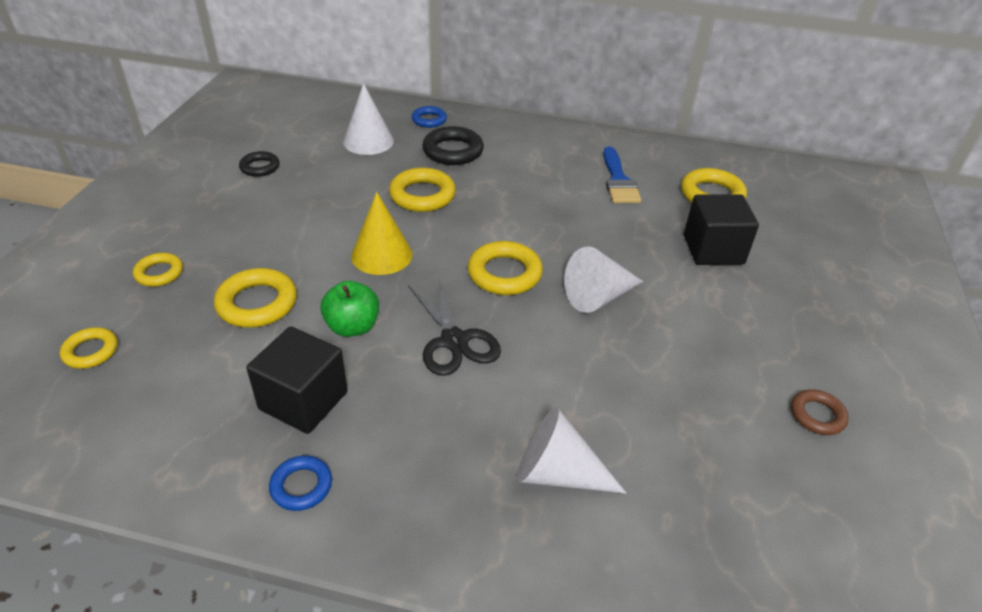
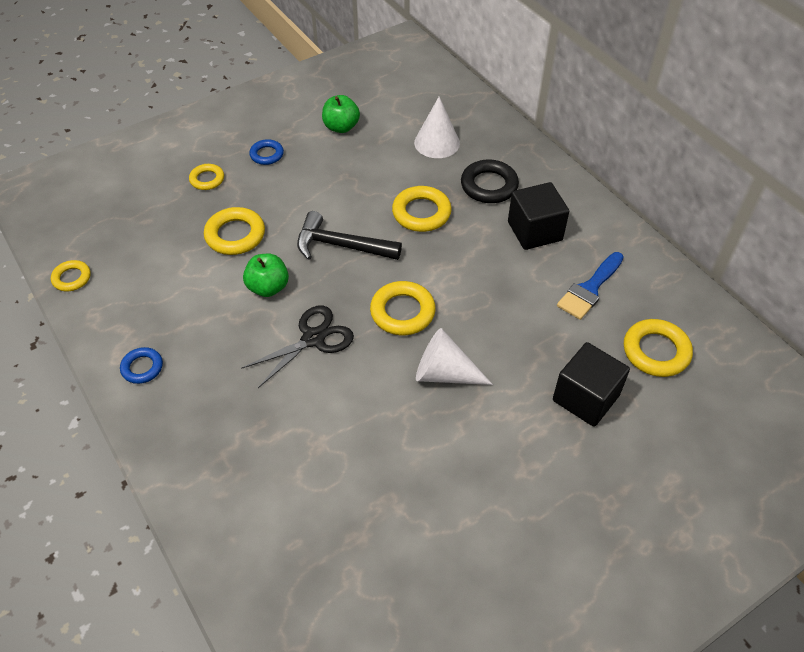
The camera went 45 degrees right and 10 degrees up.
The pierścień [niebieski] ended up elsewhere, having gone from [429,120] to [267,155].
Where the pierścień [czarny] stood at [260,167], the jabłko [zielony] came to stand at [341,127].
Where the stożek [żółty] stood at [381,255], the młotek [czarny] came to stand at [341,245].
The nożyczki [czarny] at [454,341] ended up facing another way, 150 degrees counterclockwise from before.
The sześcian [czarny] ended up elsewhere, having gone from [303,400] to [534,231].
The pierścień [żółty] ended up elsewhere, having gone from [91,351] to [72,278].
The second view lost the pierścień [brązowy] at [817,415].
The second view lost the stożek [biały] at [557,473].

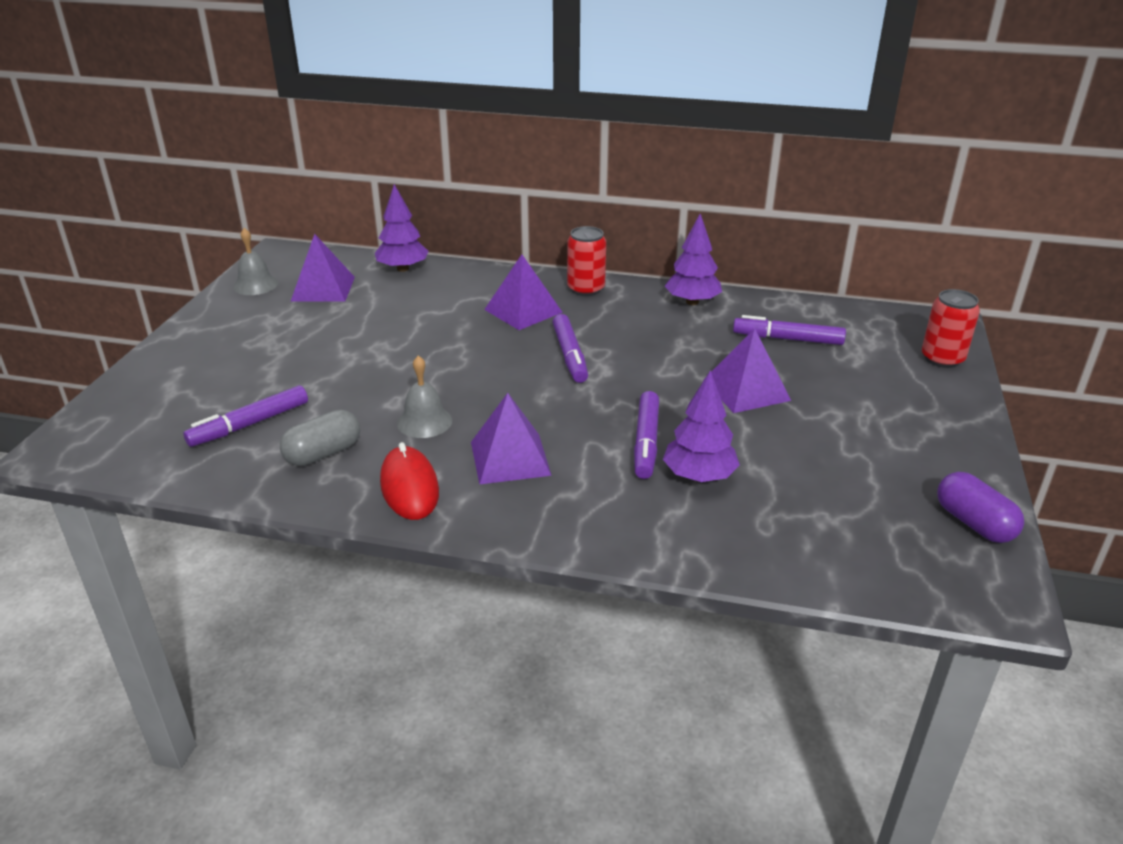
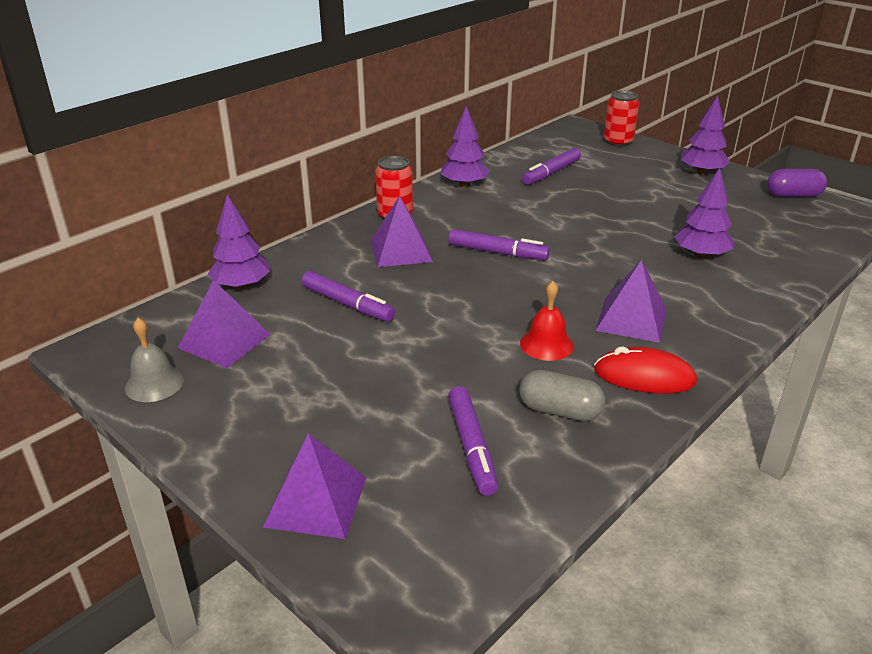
The camera went 60 degrees left and 0 degrees up.
The piramida [fioletowy] ended up elsewhere, having gone from [746,390] to [316,501].
What was the dzwonek [szary] at [424,422] turned into the dzwonek [czerwony] at [546,344].
The flamaster [fioletowy] ended up elsewhere, having gone from [646,442] to [347,304].
The kapsułka [szary] at [323,453] ended up facing another way, 60 degrees counterclockwise from before.
The second view gained the drzewko [fioletowy] at [702,172].

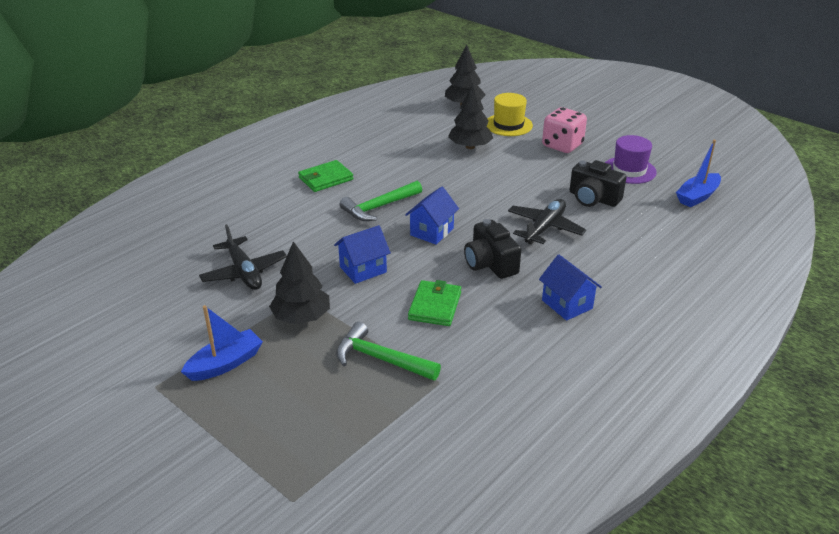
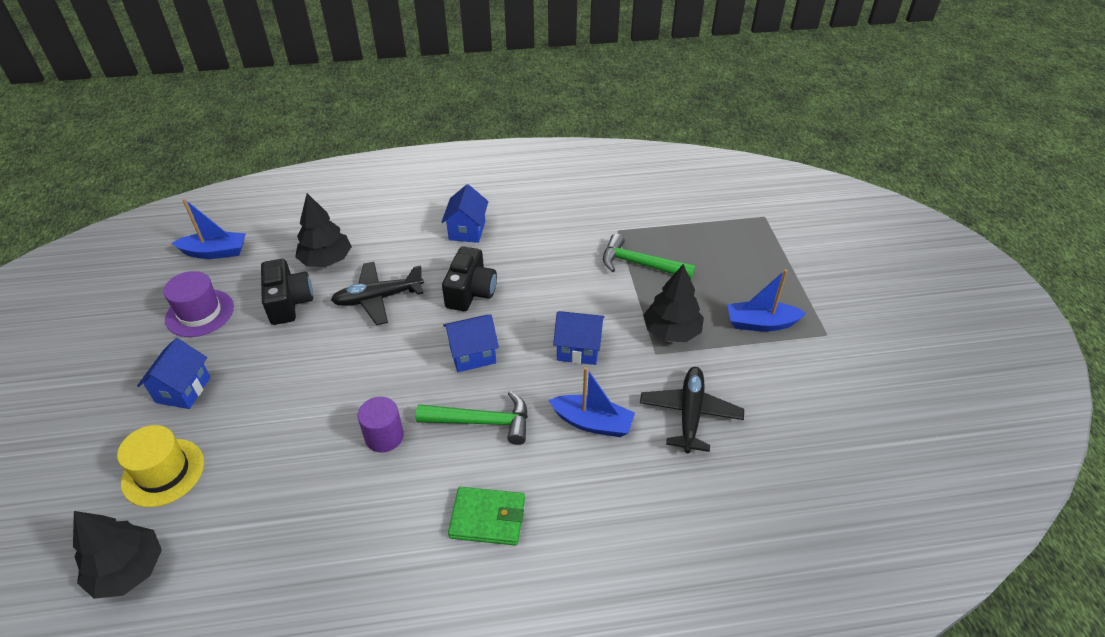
The camera went 140 degrees left and 10 degrees up.
The drzewko [czarny] ended up elsewhere, having gone from [470,146] to [326,260].
Where the kostka do gry [różowy] stood at [562,145], the domek [niebieski] came to stand at [183,390].
The second view lost the portfel [zielony] at [435,306].
The młotek [zielony] at [381,359] ended up facing another way, 135 degrees clockwise from before.
The second view gained the łódka [niebieski] at [592,423].
The second view gained the walec [fioletowy] at [384,436].

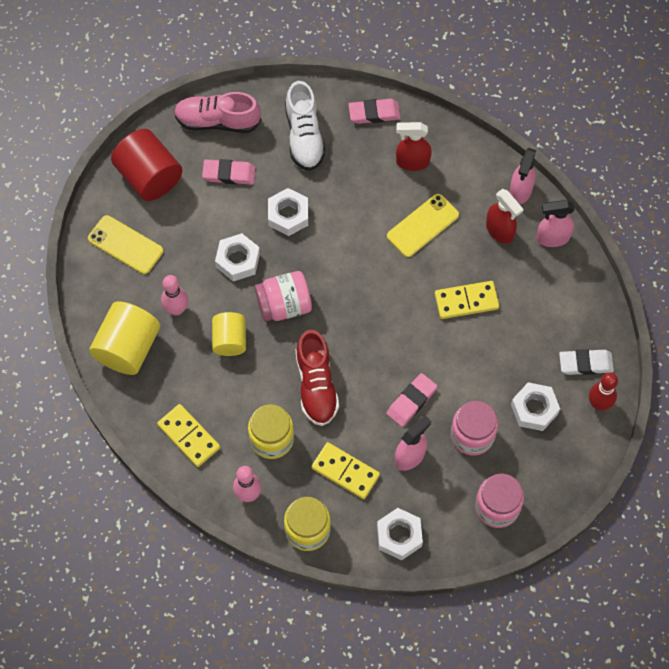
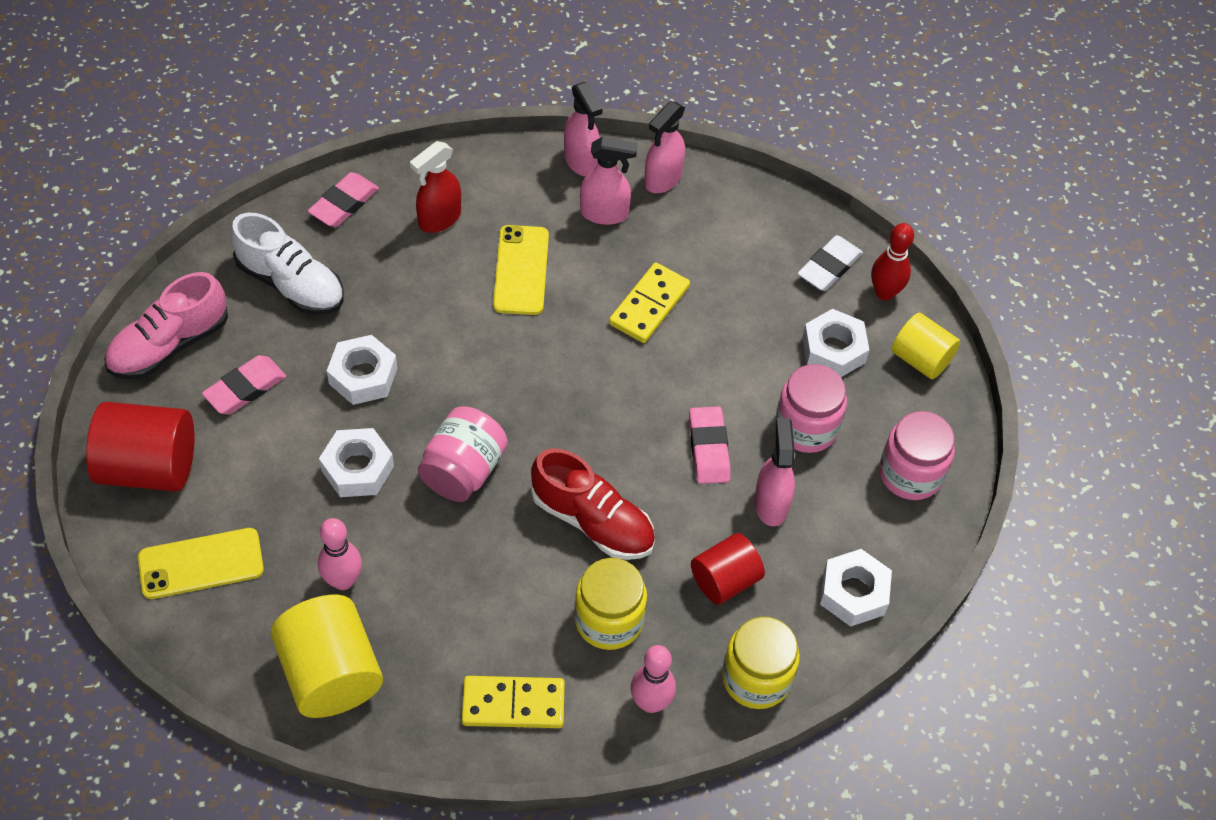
The camera went 50 degrees left and 10 degrees down.
What was the spryskiwacz [czerwony] at [500,231] turned into the spryskiwacz [różowy] at [604,213].
The walec [żółty] ended up elsewhere, having gone from [230,340] to [920,359].
Where the kostka domina [żółty] stood at [345,471], the walec [czerwony] came to stand at [725,580].

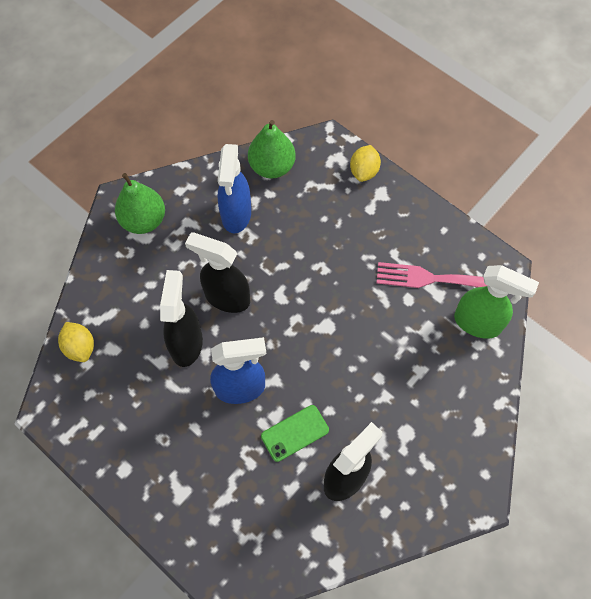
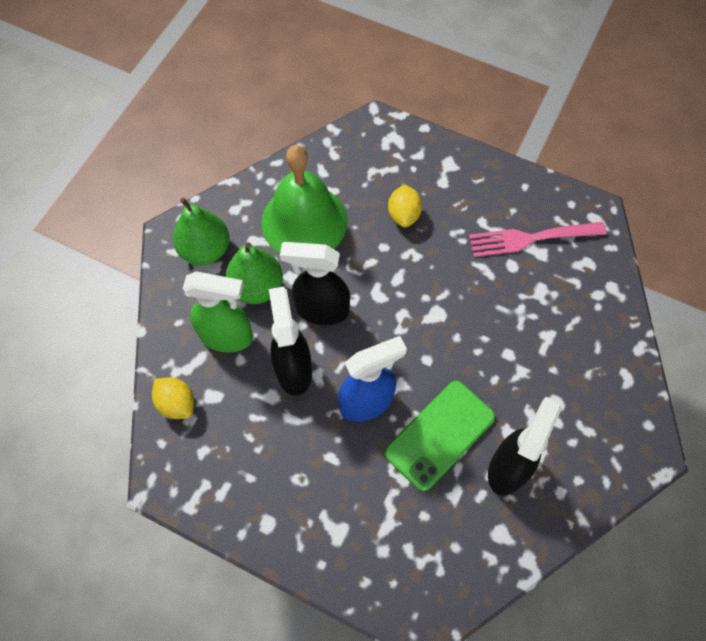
The camera went 15 degrees left and 0 degrees up.
The gruszka [zielony] ended up elsewhere, having gone from [272,167] to [257,287].
Where the spryskiwacz [niebieski] stood at [236,215], the dzwonek [zielony] came to stand at [304,221].
The cytryna [żółty] ended up elsewhere, having gone from [364,171] to [403,215].
The spryskiwacz [zielony] ended up elsewhere, having gone from [478,323] to [227,337].
The size of the telefon [zielony] at [295,433] changed by a factor of 1.57.

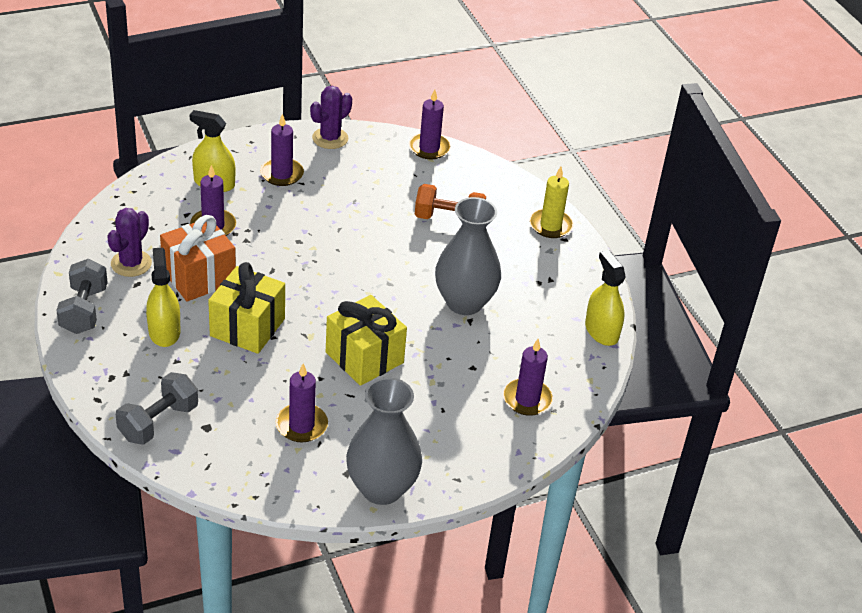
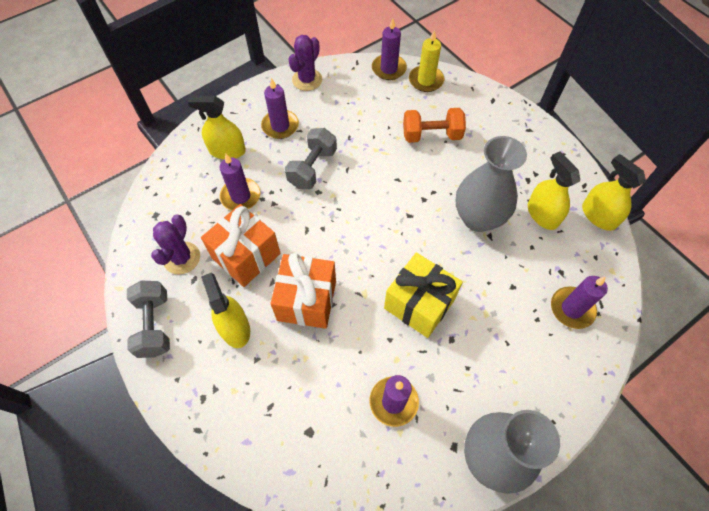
The camera went 10 degrees left and 20 degrees up.
The świeca [żółty] ended up elsewhere, having gone from [550,225] to [426,80].
What was the prezent [żółty] at [247,327] turned into the prezent [pomarańczowy] at [307,300].
The hantel [szary] ended up elsewhere, having gone from [158,422] to [312,168].
The second view gained the spryskiwacz [żółty] at [542,214].

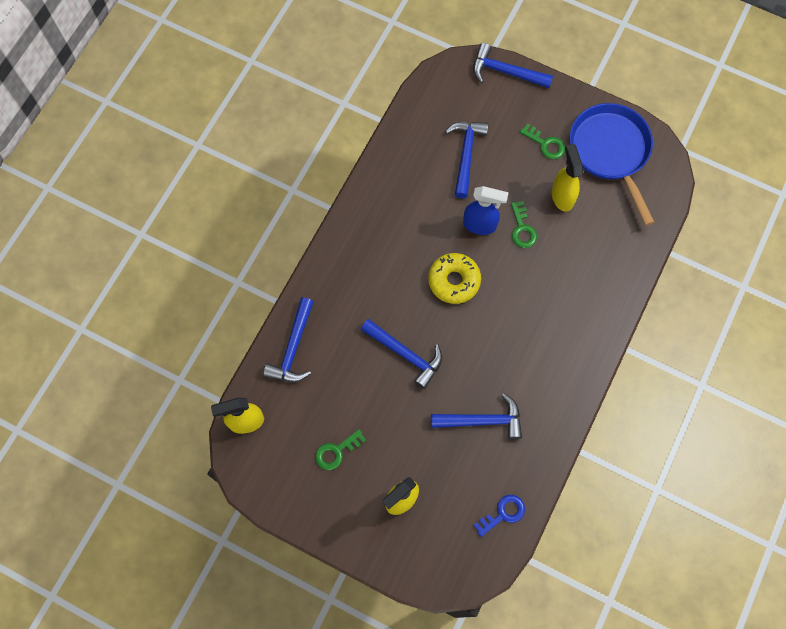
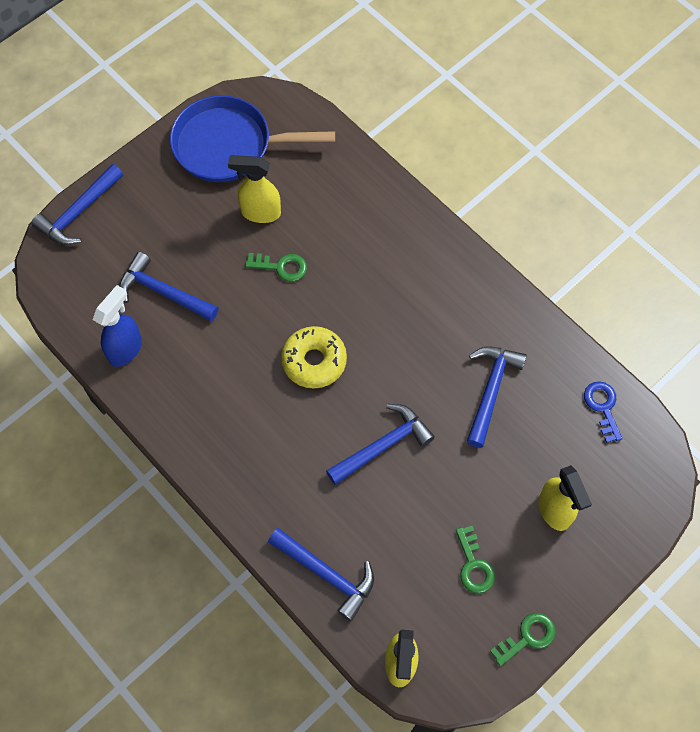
The camera went 70 degrees left and 5 degrees down.
The klucz [zielony] ended up elsewhere, having gone from [545,144] to [527,637].
The spryskiwacz [niebieski] ended up elsewhere, having gone from [480,225] to [126,349].

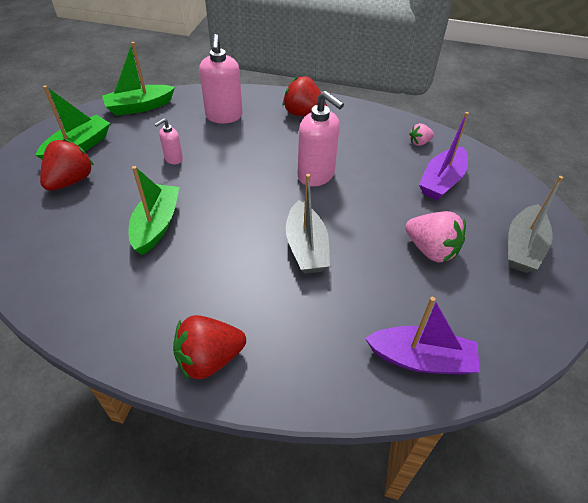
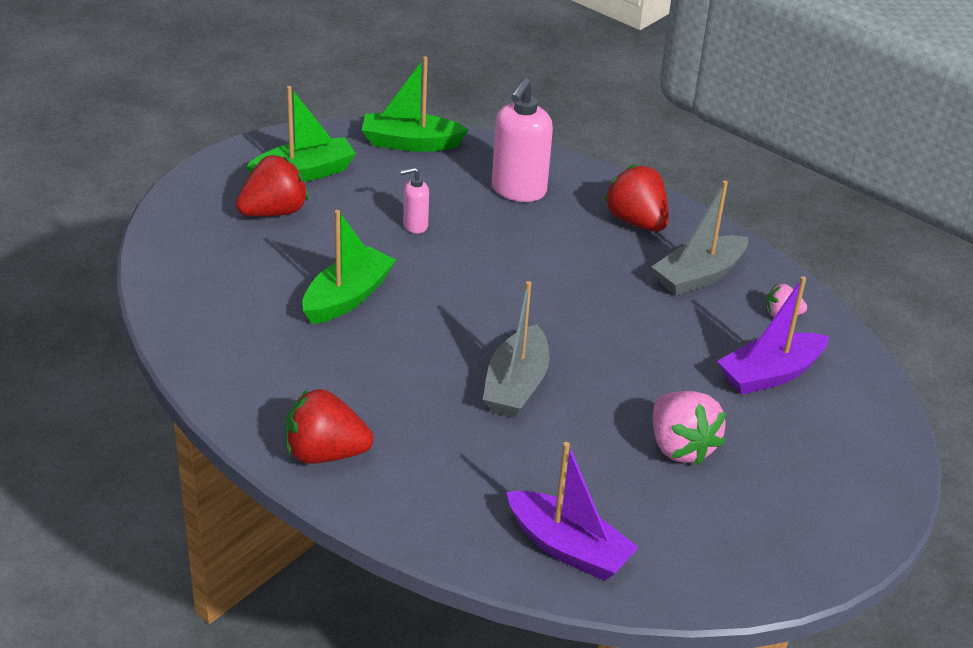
The camera went 25 degrees right and 10 degrees down.
The second view lost the dozownik mydła [różowy] at [316,175].
The łódka [szary] ended up elsewhere, having gone from [523,247] to [699,276].

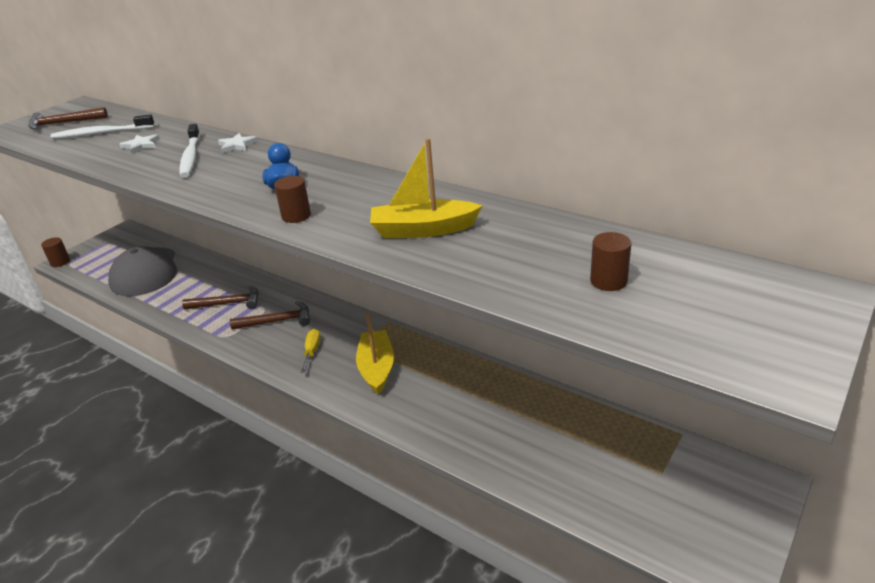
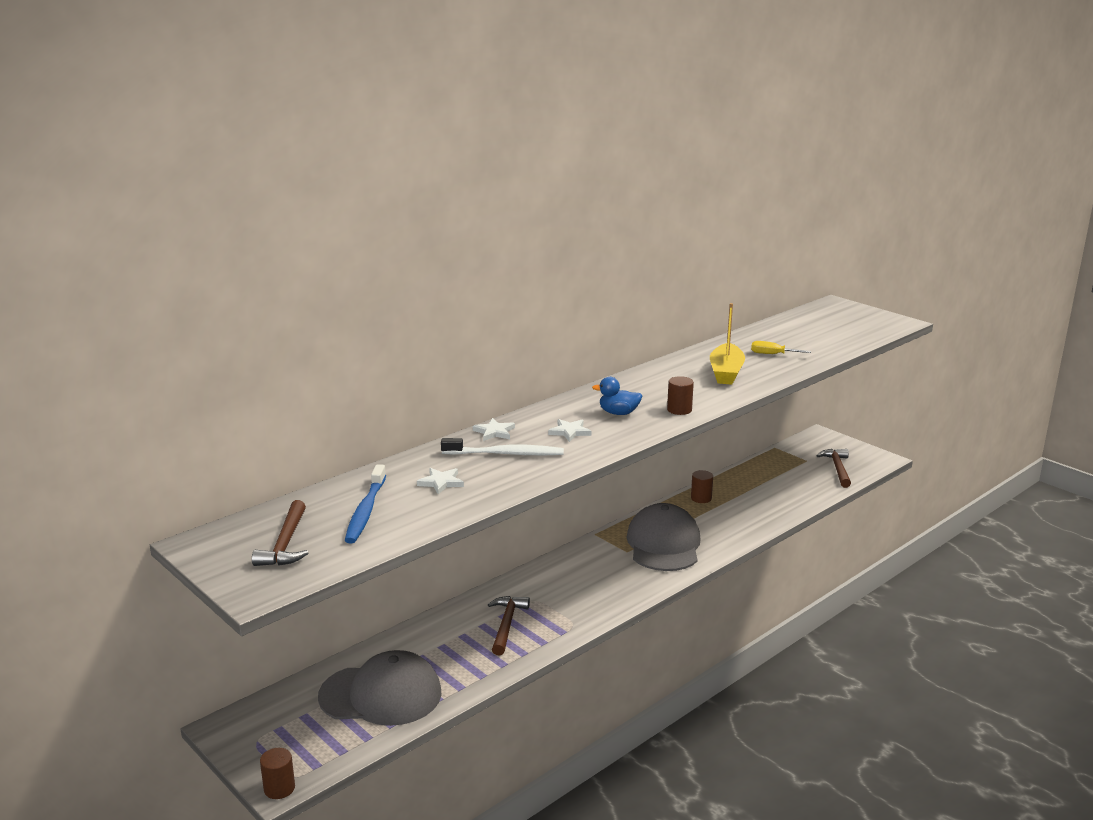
The camera went 80 degrees left and 10 degrees down.
What was the szczoteczka do zębów [biały] at [101,133] turned into the szczoteczka do zębów [niebieski] at [365,511].
The walec [brązowy] ended up elsewhere, having gone from [608,281] to [701,498].
The młotek [brązowy] ended up elsewhere, having gone from [277,321] to [837,468].
Where the łódka [żółty] stood at [377,368], the czapka [szary] came to stand at [663,544].
The śrubokręt [żółty] ended up elsewhere, having gone from [312,351] to [772,354].
The second view gained the gwiazda [biały] at [569,432].

